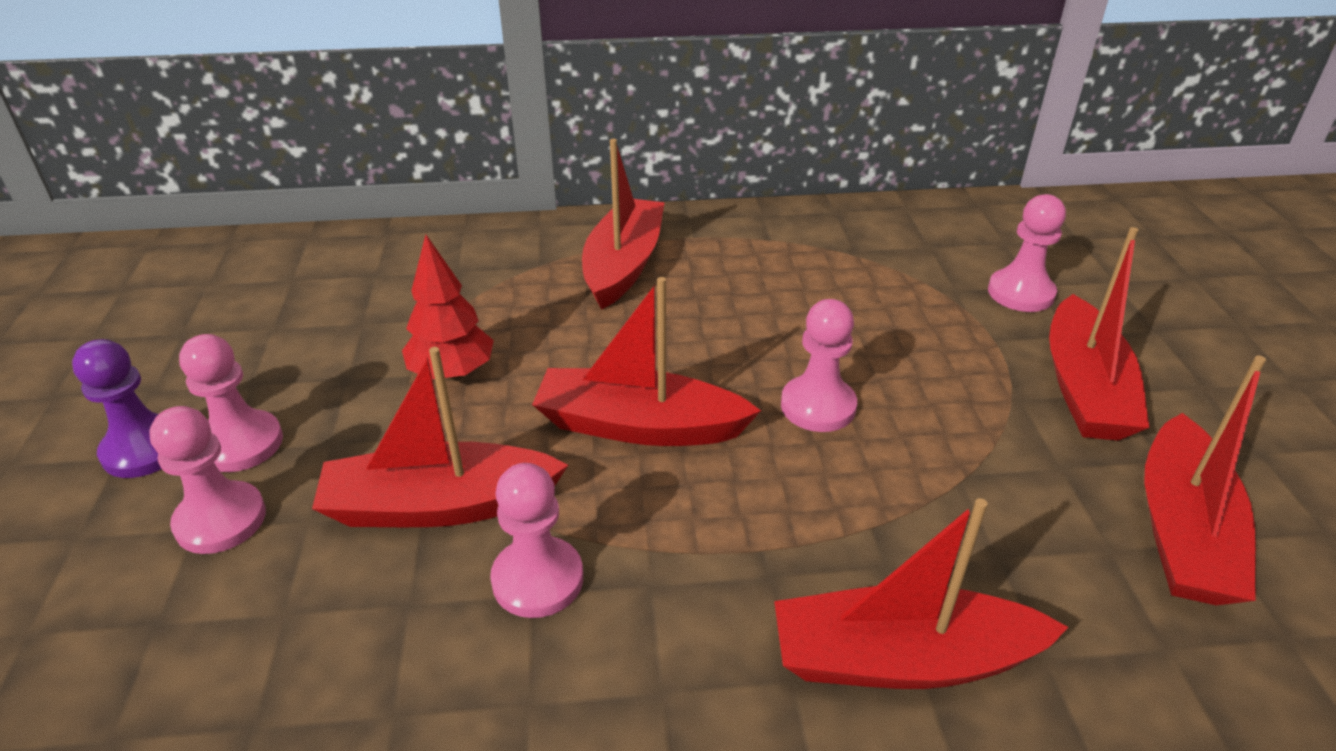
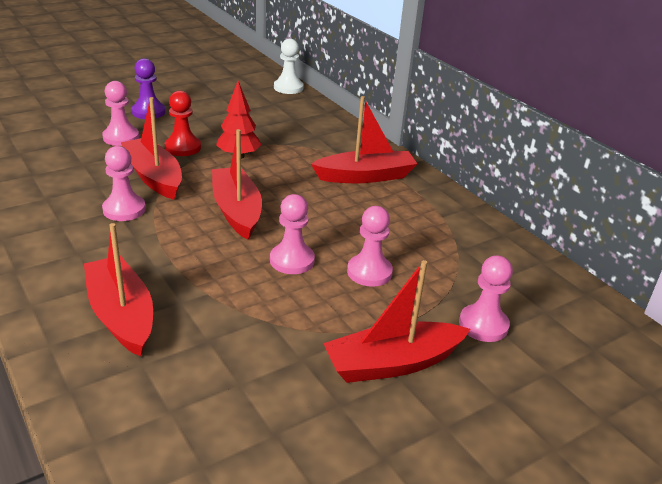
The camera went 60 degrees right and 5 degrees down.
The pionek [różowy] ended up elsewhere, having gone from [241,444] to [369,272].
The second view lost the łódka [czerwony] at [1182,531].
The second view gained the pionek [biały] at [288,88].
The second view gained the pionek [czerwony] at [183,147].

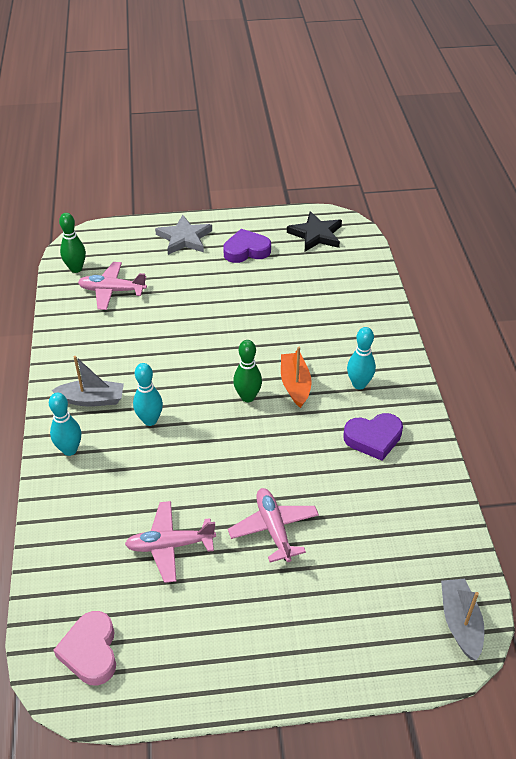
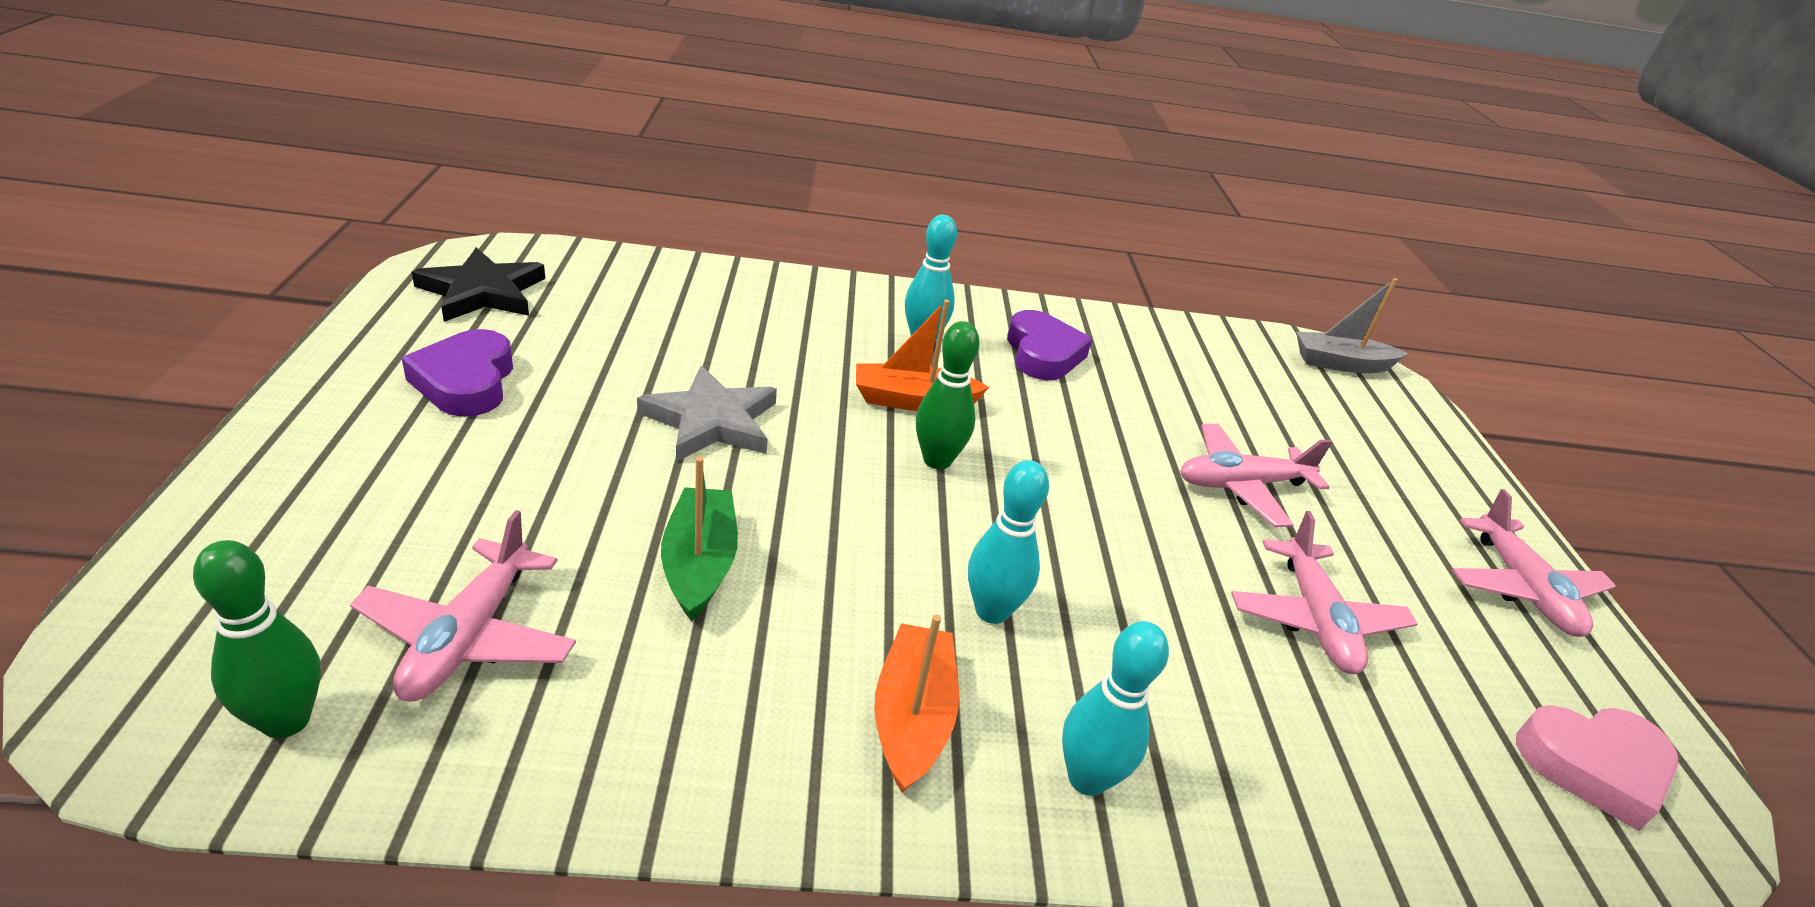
The camera went 90 degrees left and 10 degrees down.
The gwiazda [szary] ended up elsewhere, having gone from [184,238] to [711,421].
What was the łódka [szary] at [92,399] turned into the łódka [pomarańczowy] at [912,718].
The second view gained the łódka [zielony] at [700,564].
The second view gained the samolot [różowy] at [1522,588].

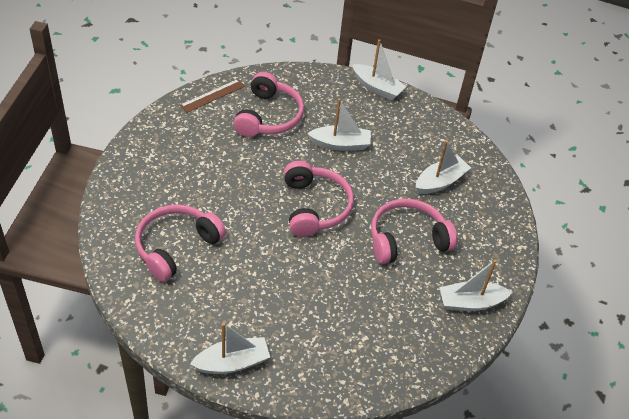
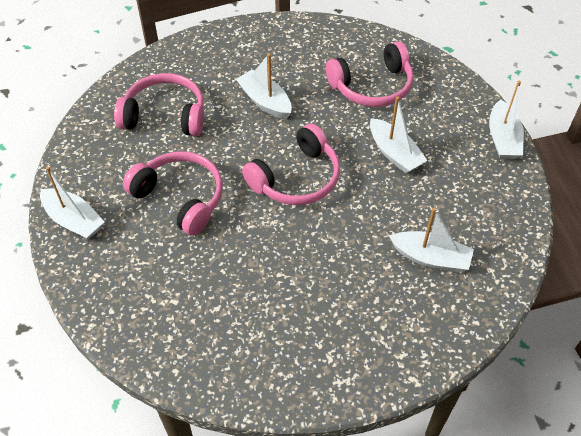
The camera went 60 degrees right and 5 degrees up.
The second view lost the linijka [brązowy] at [213,96].
The słuchawki [różowy] ended up elsewhere, having gone from [407,239] to [180,197].
The łódka [biały] ended up elsewhere, having gone from [470,302] to [265,101].

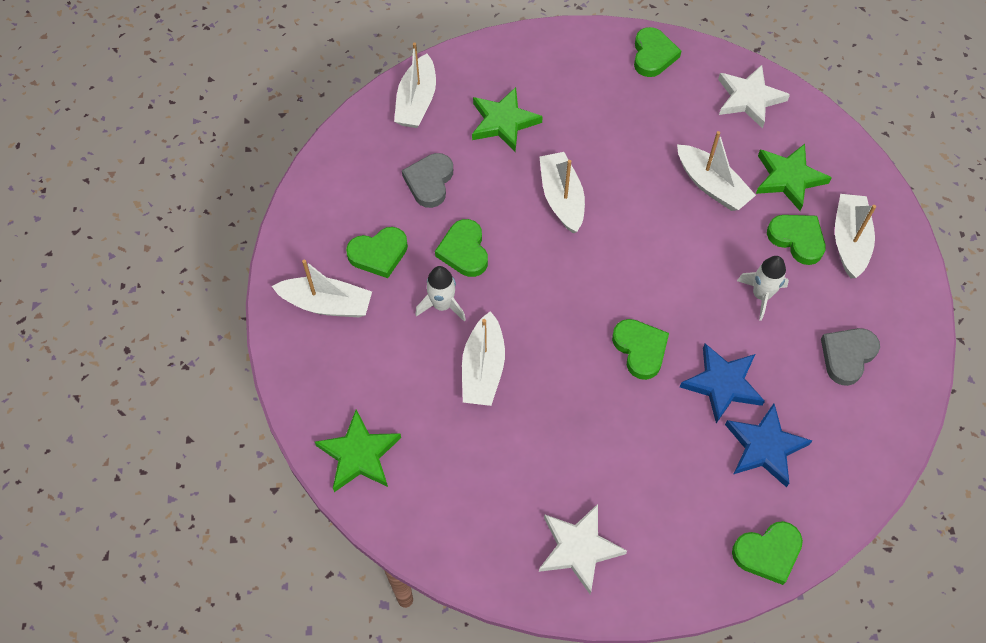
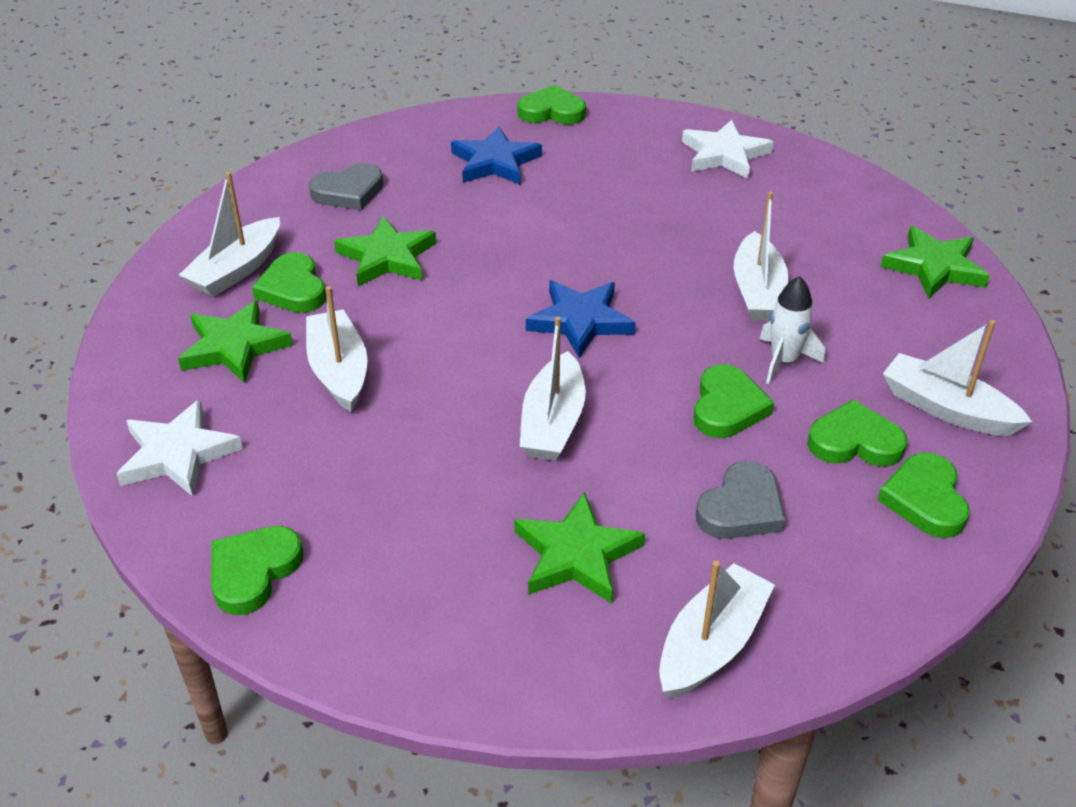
The camera went 155 degrees left and 20 degrees down.
Where the rakieta [biały] stood at [761,295], the gwiazda [zielony] came to stand at [387,257].
The łódka [biały] at [483,369] ended up facing another way, 150 degrees clockwise from before.
The serce [zielony] ended up elsewhere, having gone from [640,349] to [925,500].
The gwiazda [niebieski] ended up elsewhere, having gone from [722,384] to [580,321].

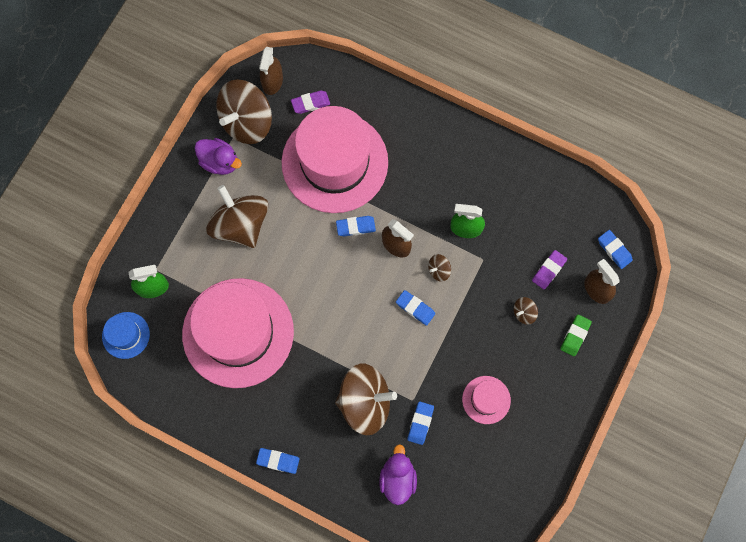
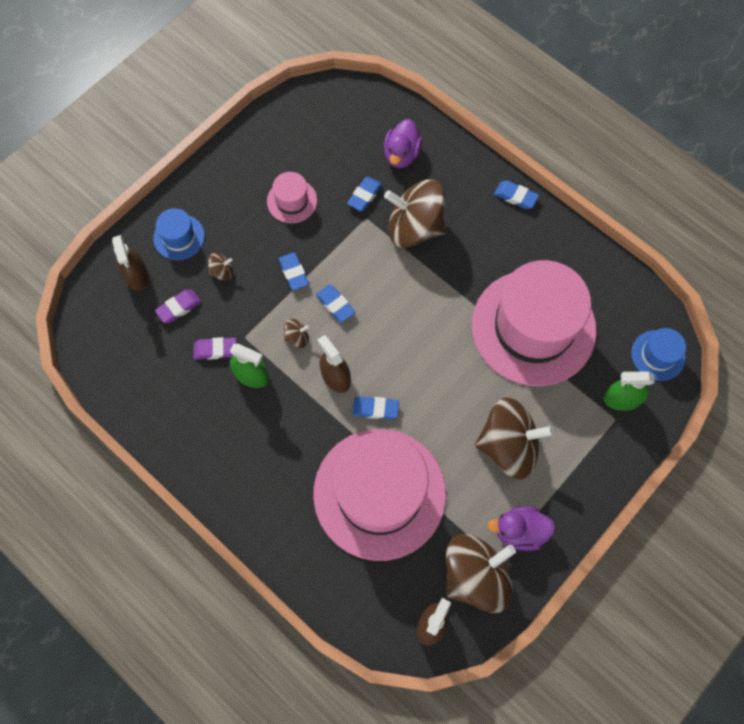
The camera went 165 degrees left and 5 degrees down.
The gumka do mazania [fioletowy] ended up elsewhere, having gone from [310,103] to [215,350].
The kaczka [fioletowy] at [220,162] ended up facing another way, 45 degrees counterclockwise from before.
The bączek [brązowy] at [240,225] ended up facing another way, 75 degrees counterclockwise from before.
The gumka do mazania [niebieski] ended up elsewhere, having gone from [614,250] to [293,273].
Where the gumka do mazania [zielony] stood at [575,336], the kapelusz [niebieski] came to stand at [179,237].

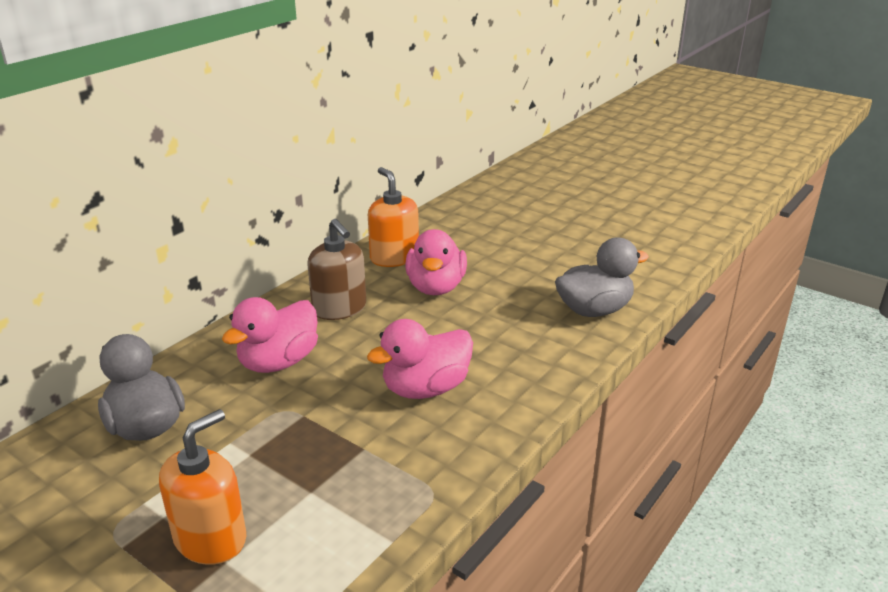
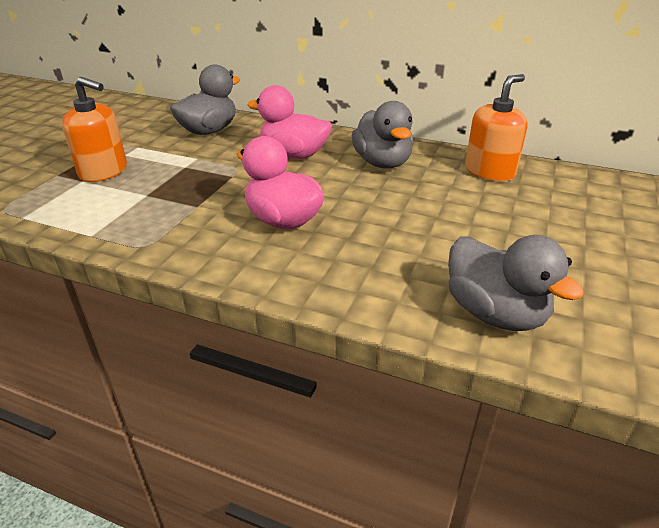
The camera went 75 degrees right and 5 degrees up.
Where the dozownik mydła [brązowy] stood at [339,308], the kaczka [szary] came to stand at [382,163].
The second view lost the kaczka [różowy] at [436,287].

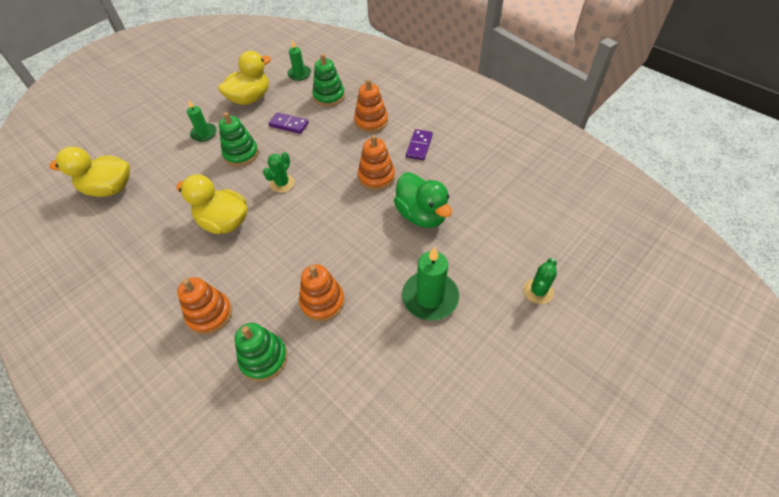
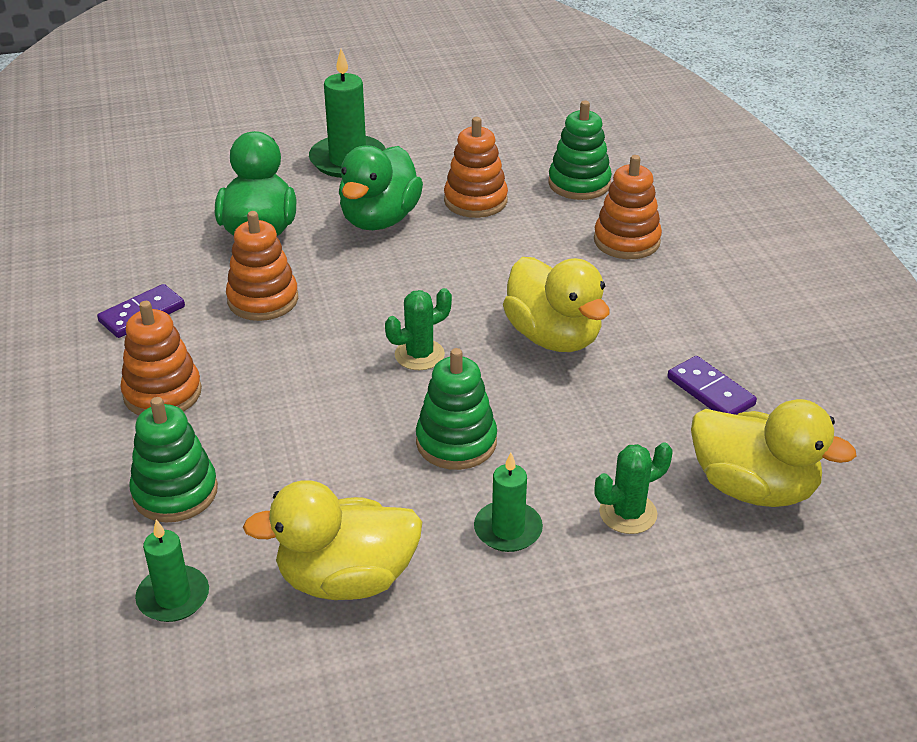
The camera went 150 degrees left and 15 degrees down.
The kostka domina [fioletowy] ended up elsewhere, having gone from [289,124] to [710,391].
The kaktus [zielony] ended up elsewhere, having gone from [538,291] to [628,513].
The second view gained the kaczka [zielony] at [379,219].

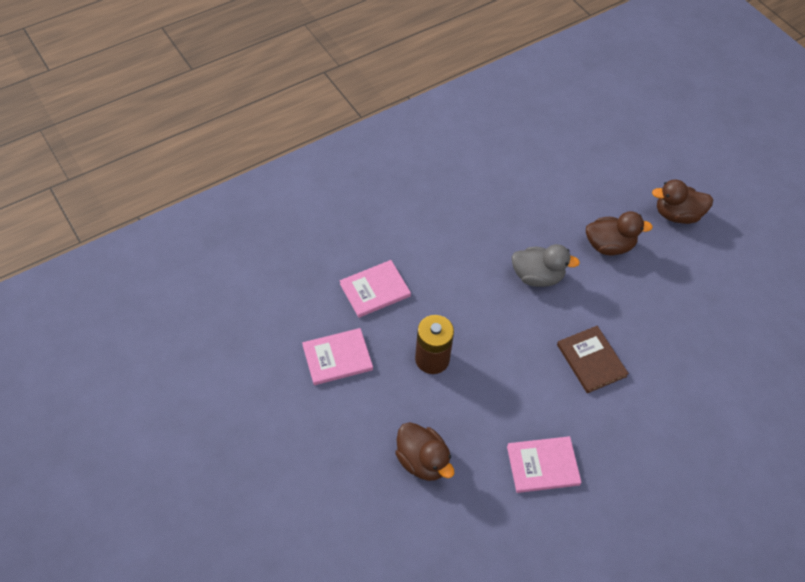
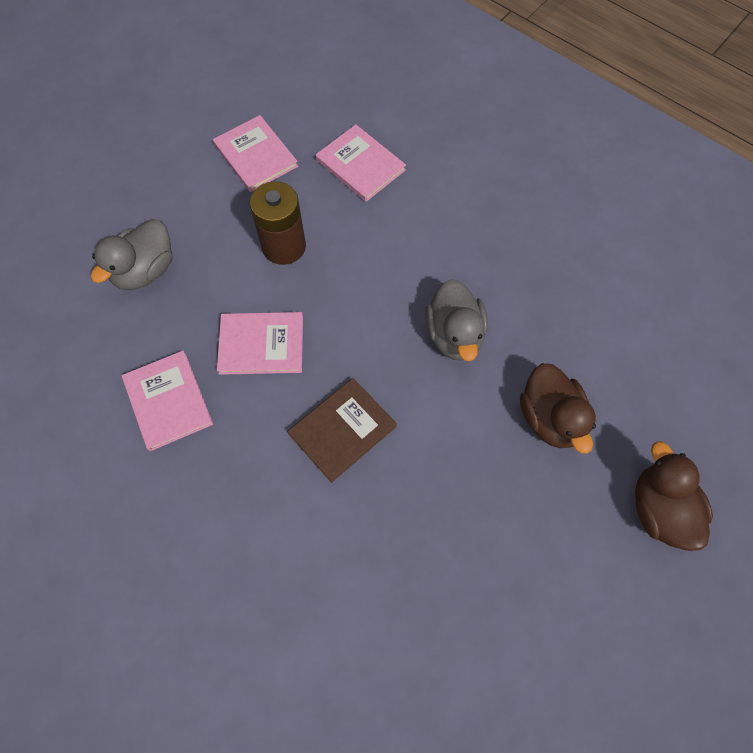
The camera went 75 degrees right and 10 degrees up.
What was the kaczka [brązowy] at [423,461] turned into the kaczka [szary] at [145,271].
The second view gained the książka [różowy] at [261,344].

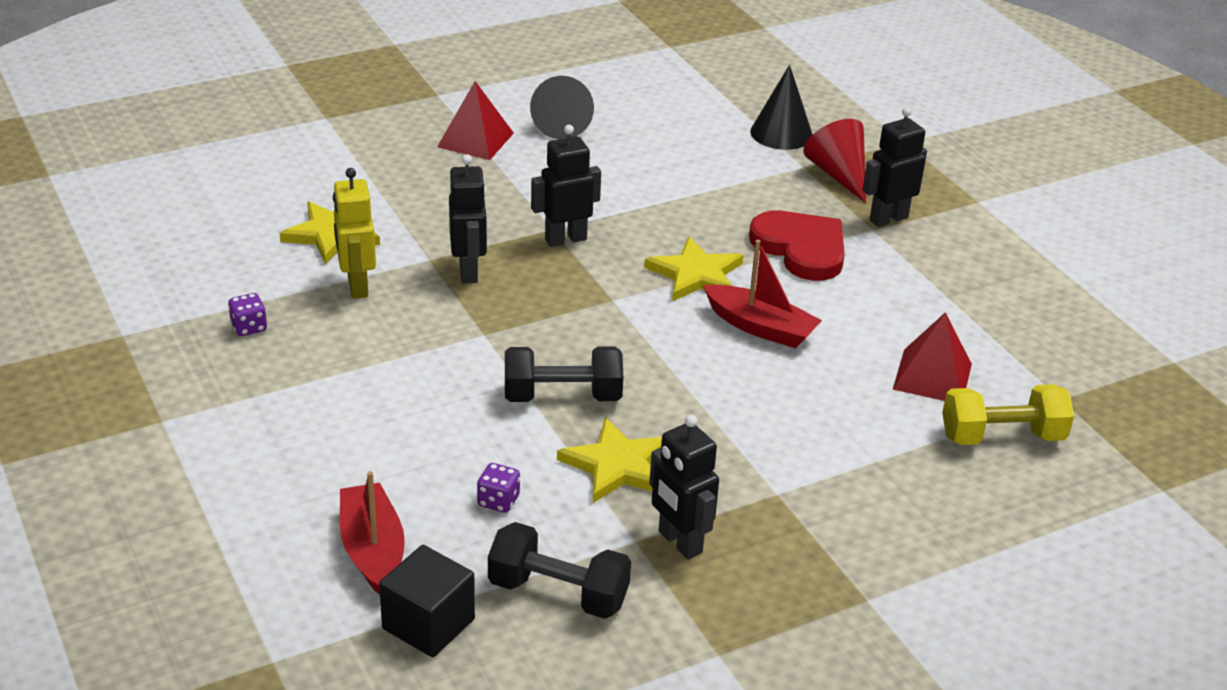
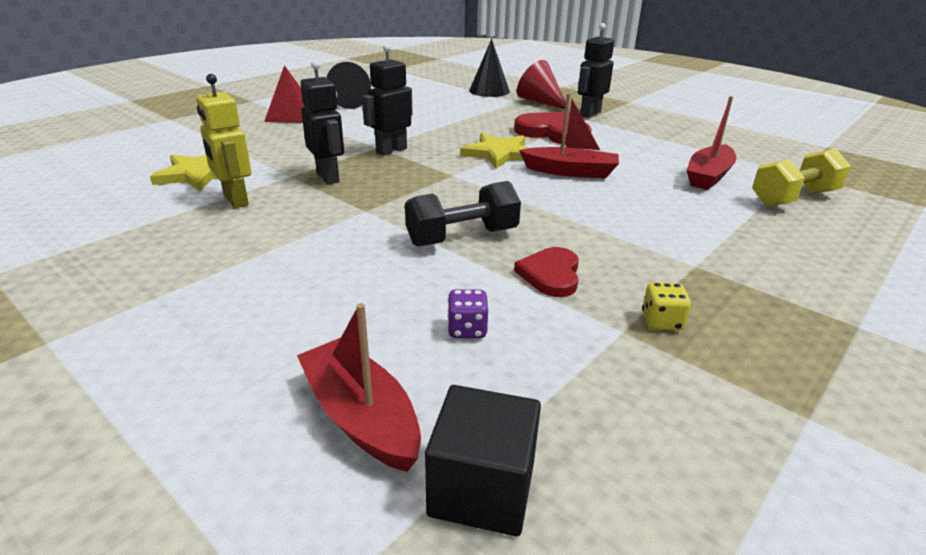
The camera went 20 degrees left and 5 degrees down.
The second view lost the kostka do gry [fioletowy] at [249,327].
Where the piramida [czerwony] stood at [932,376], the łódka [czerwony] came to stand at [708,176].
Where the robot [czarny] stood at [679,542], the kostka do gry [żółty] came to stand at [661,322].
Where the gwiazda [żółty] stood at [617,465], the serce [czerwony] came to stand at [551,275].
The second view lost the hantel [czarny] at [558,593].

